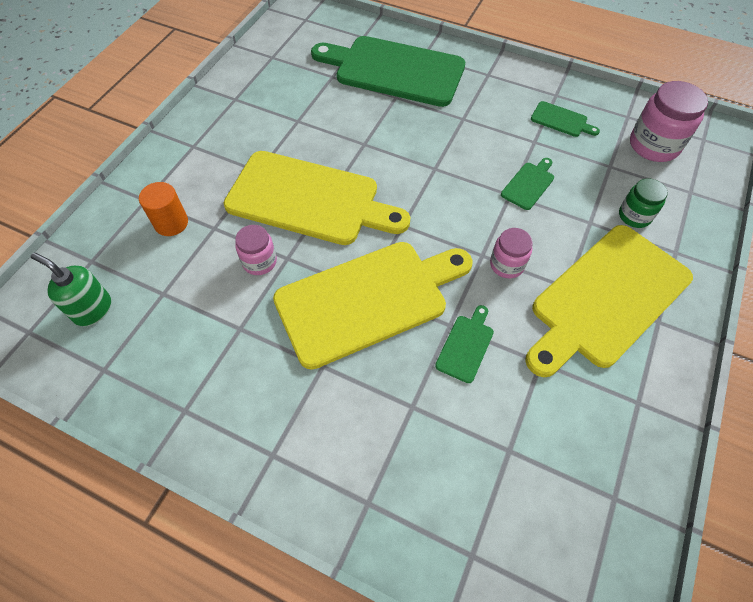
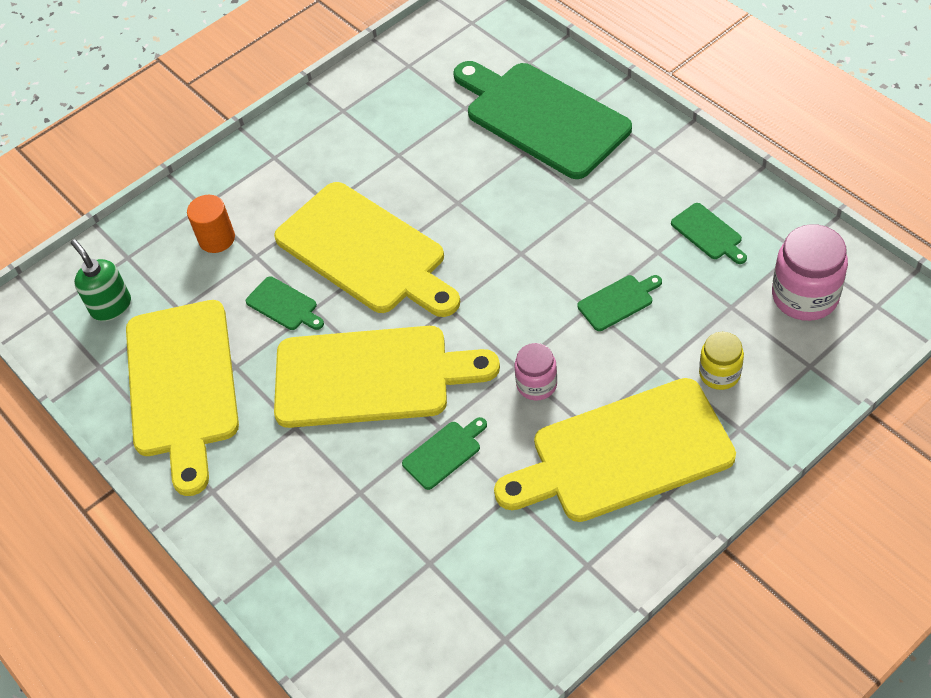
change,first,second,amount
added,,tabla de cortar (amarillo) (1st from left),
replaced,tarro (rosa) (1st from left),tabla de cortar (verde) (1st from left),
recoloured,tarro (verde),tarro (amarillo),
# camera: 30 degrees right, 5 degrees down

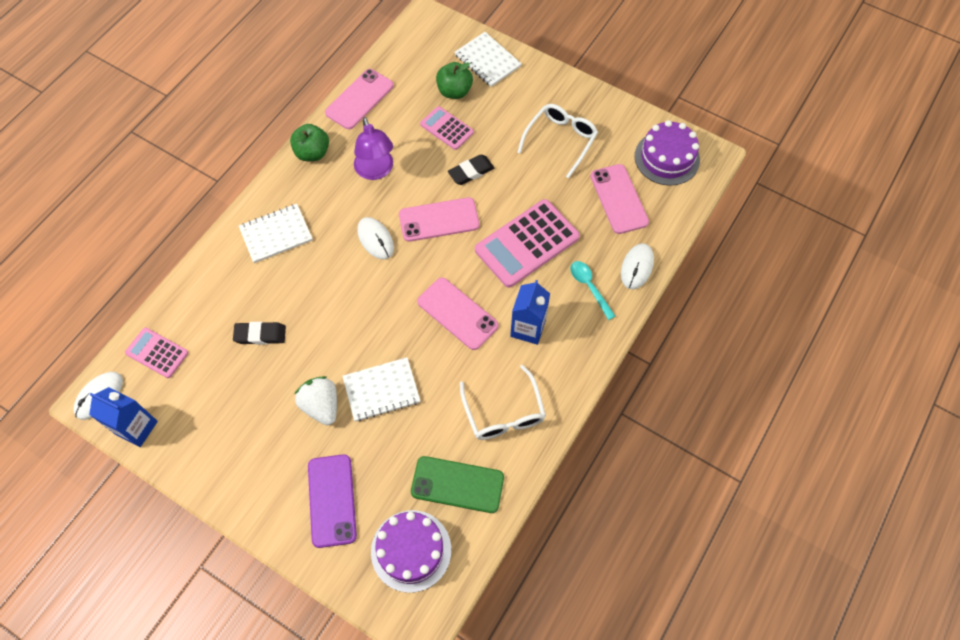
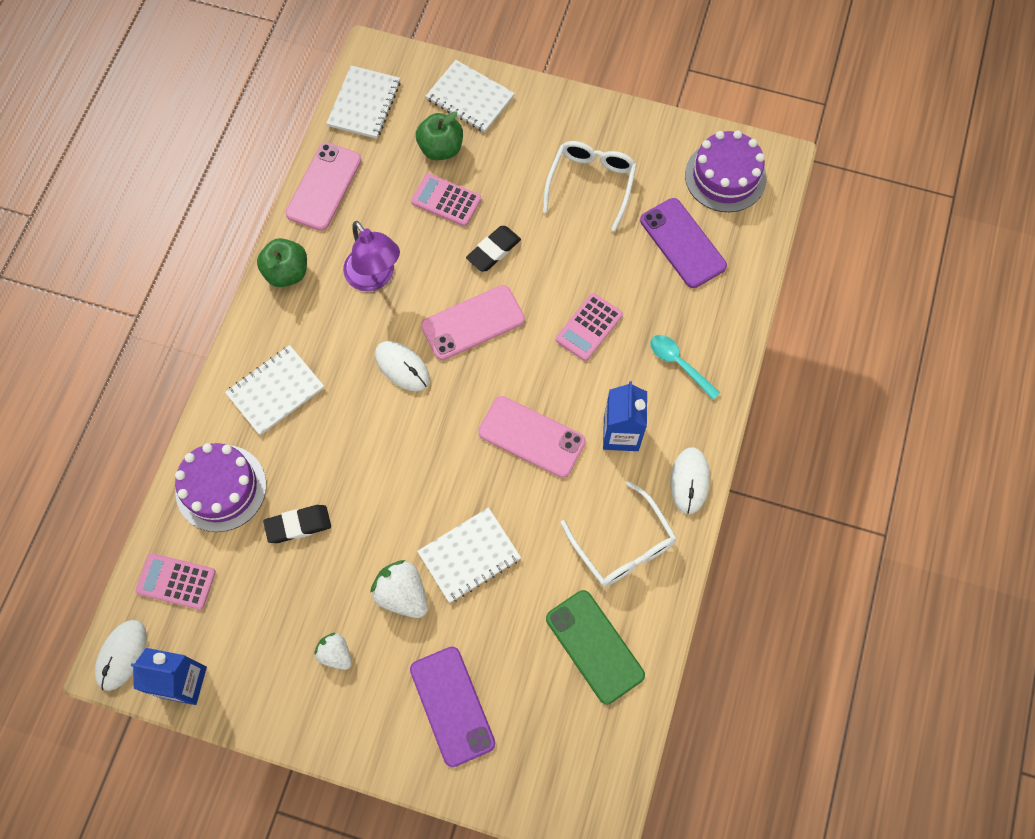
change,first,second,amount
added,,fresa (blanco) (1st from left),
added,,cuaderno (blanco) (2nd from left),
moved,tarta (morado) (1st from left),,
moved,ratón (blanco) (3rd from left),,
recoloured,móvil (rosa) (4th from left),móvil (morado) (2nd from left),
turned,móvil (verde),,60 degrees clockwise
resized,calculadora (rosa) (3rd from left),,x0.55
# camera: 15 degrees left, 5 degrees up

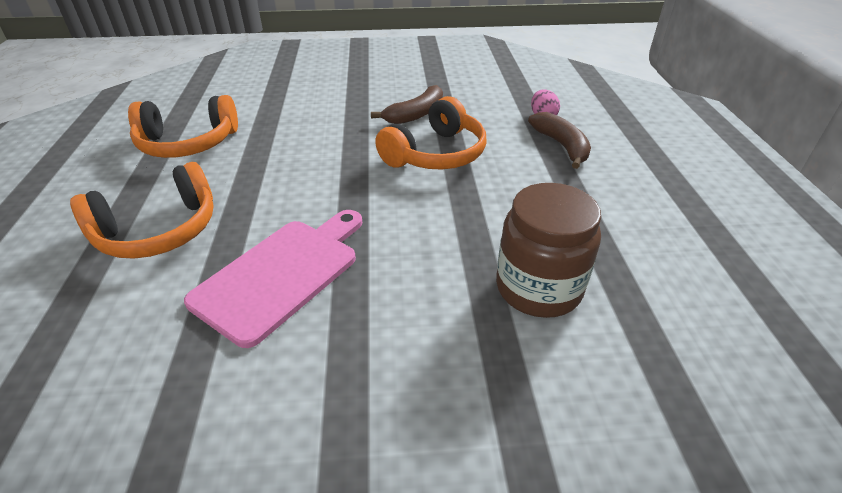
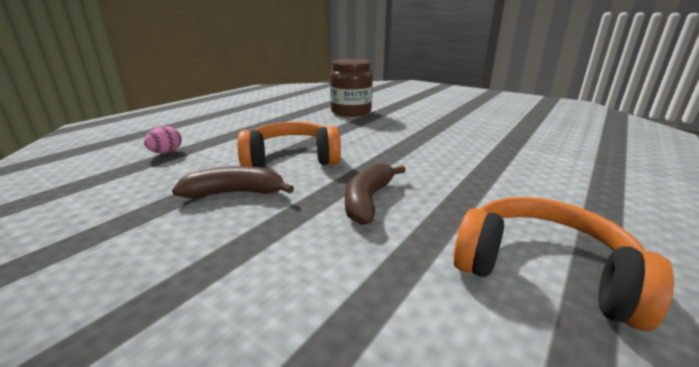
change,first,second,amount
removed,auriculares (naranja) (1st from left),,
removed,tabla de cortar (rosa),,
moved,plátano (marrón) (2nd from left),,
# camera: 140 degrees left, 15 degrees down

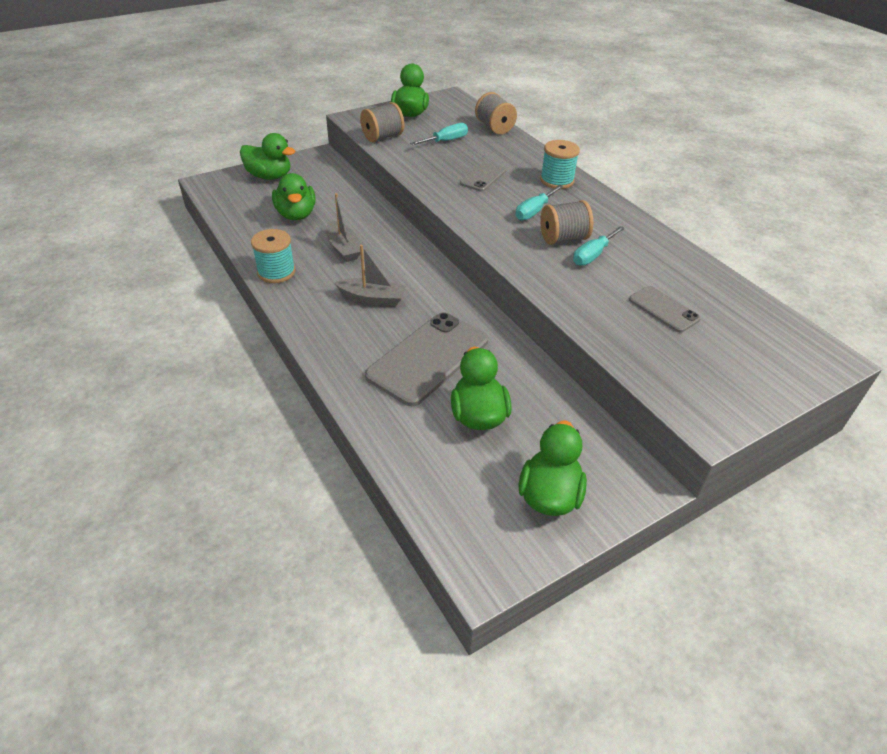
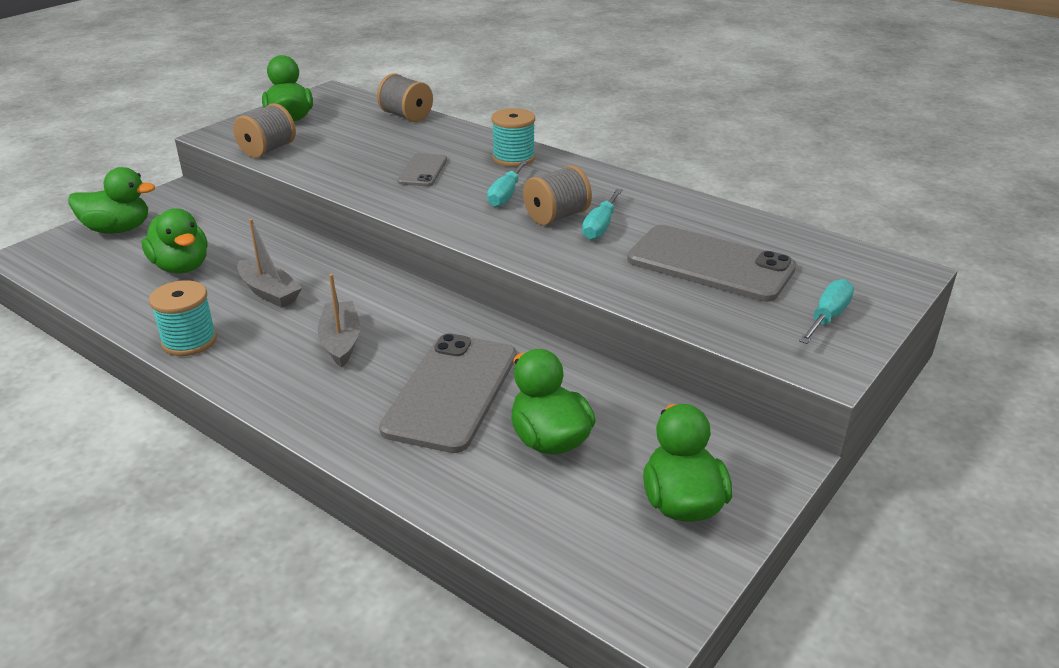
change,first,second,amount
moved,destornillador (turquesa) (1st from left in the first image),destornillador (turquesa) (3rd from left),
turned,barco (gris) (2nd from left),,90 degrees counterclockwise
resized,móvil (gris) (3rd from left),,x1.91
# camera: 20 degrees left, 10 degrees down

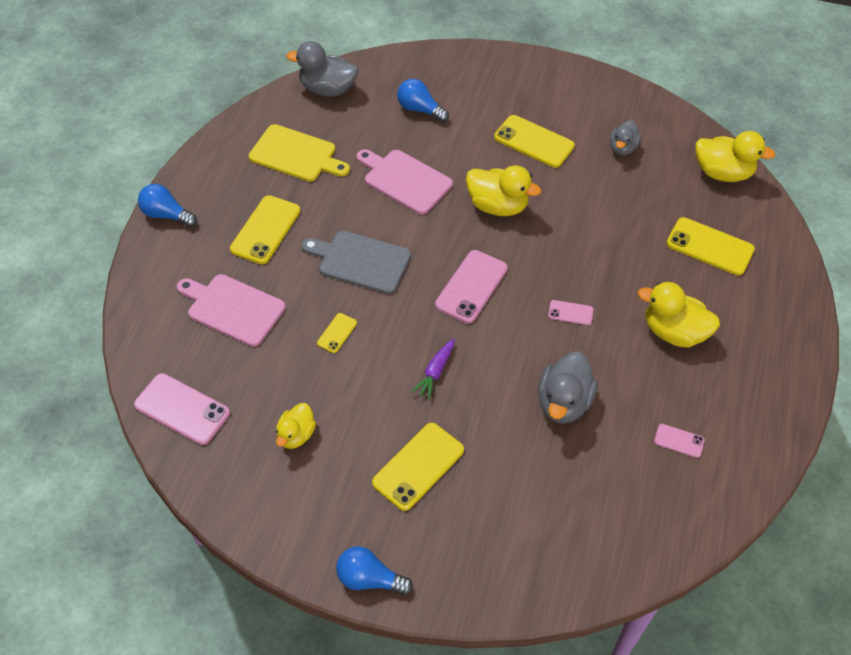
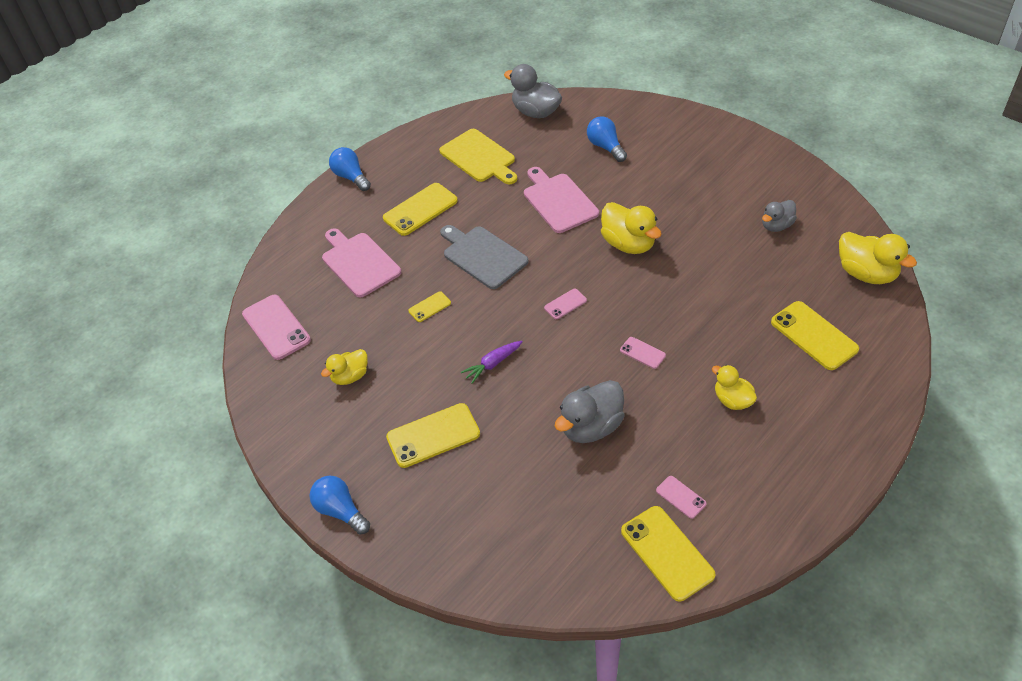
change,first,second,amount
moved,móvil (amarillo) (4th from left),,
resized,móvil (rosa) (2nd from left),,x0.51
resized,pato (amarillo) (3rd from left),,x0.63
# camera: 30 degrees right, 5 degrees down

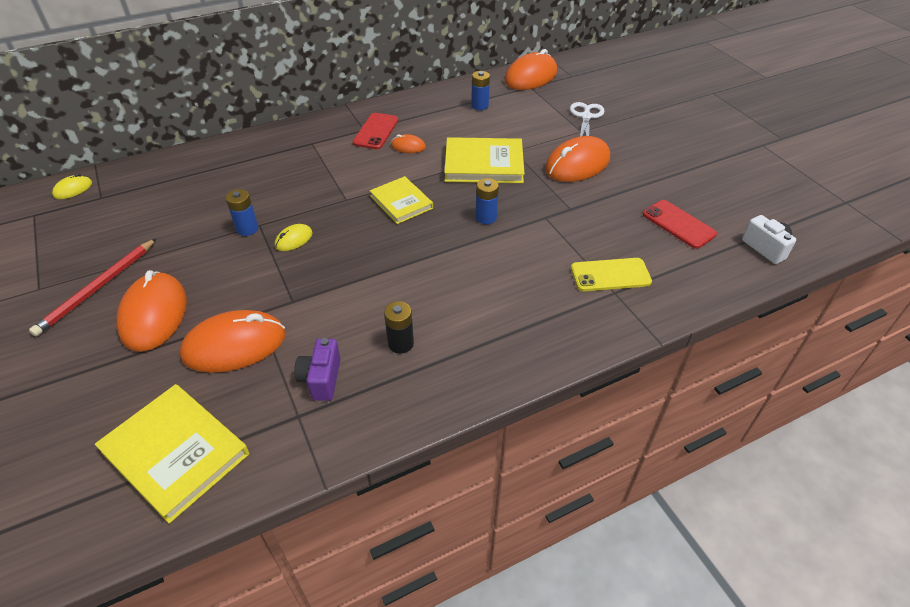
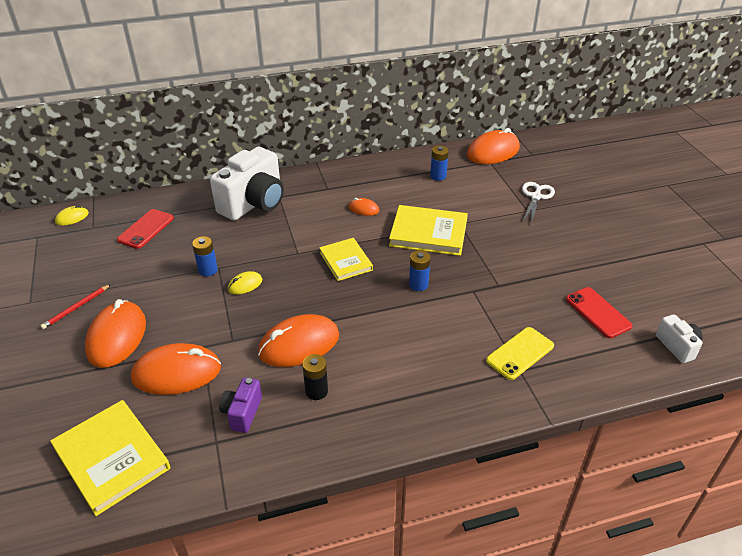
change,first,second,amount
added,,cámara (blanco) (1st from left),
moved,móvil (rojo) (1st from left),,
moved,ratón (naranja) (5th from left in the first image),ratón (naranja) (3rd from left),
turned,móvil (amarillo),,45 degrees counterclockwise
resized,lápiz (rojo),,x0.62
# camera: 10 degrees right, 5 degrees down

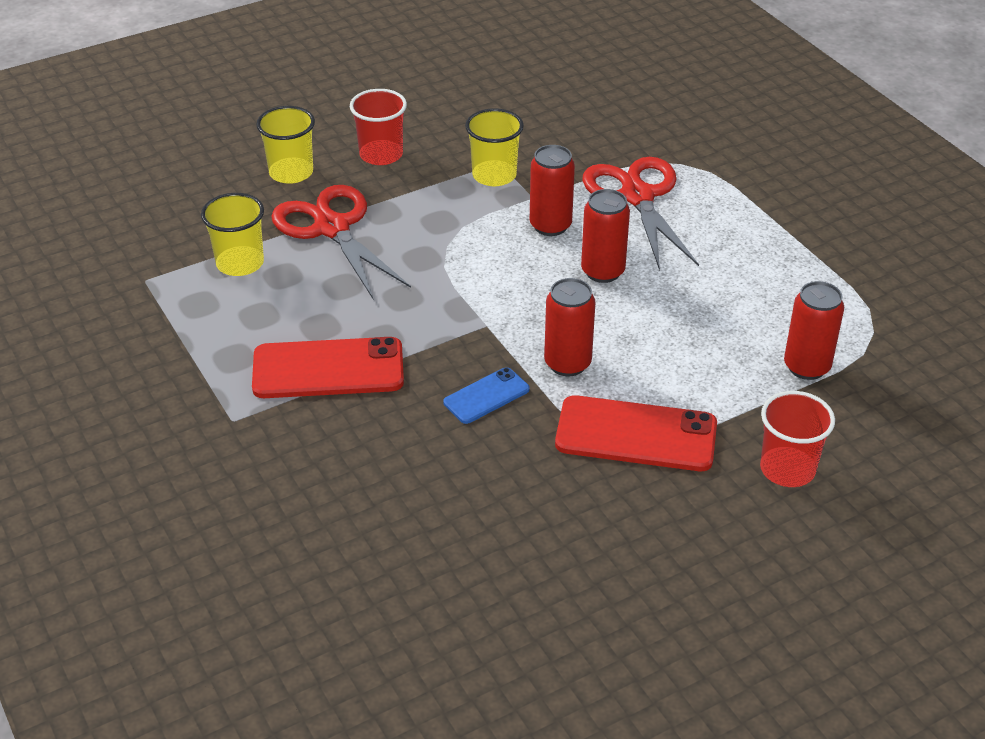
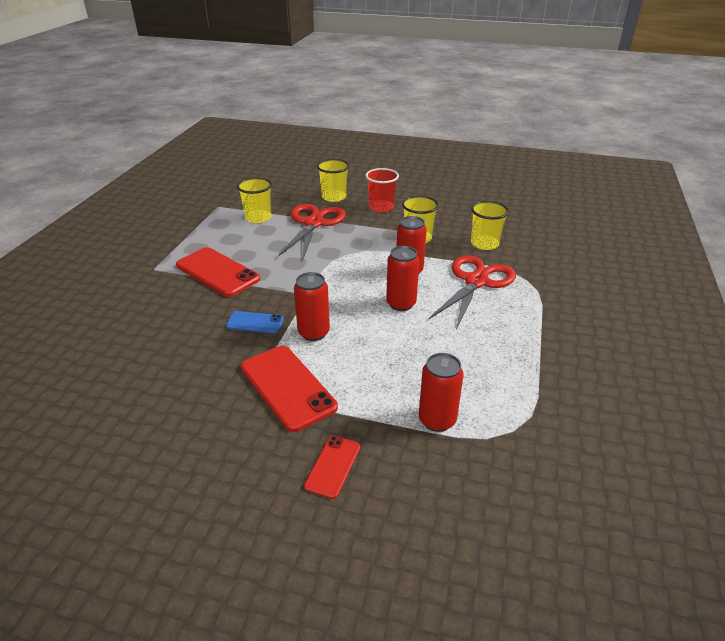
change,first,second,amount
added,,vaso (amarillo) (4th from left),
replaced,vaso (rojo) (2nd from left),móvil (rojo) (3rd from left),
# camera: 45 degrees right, 5 degrees down

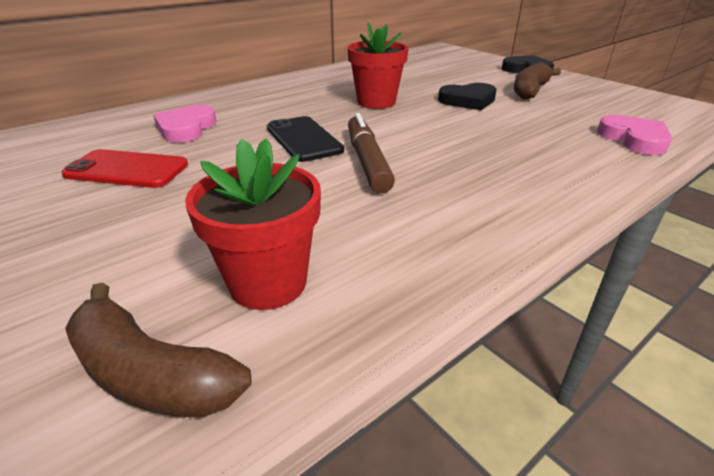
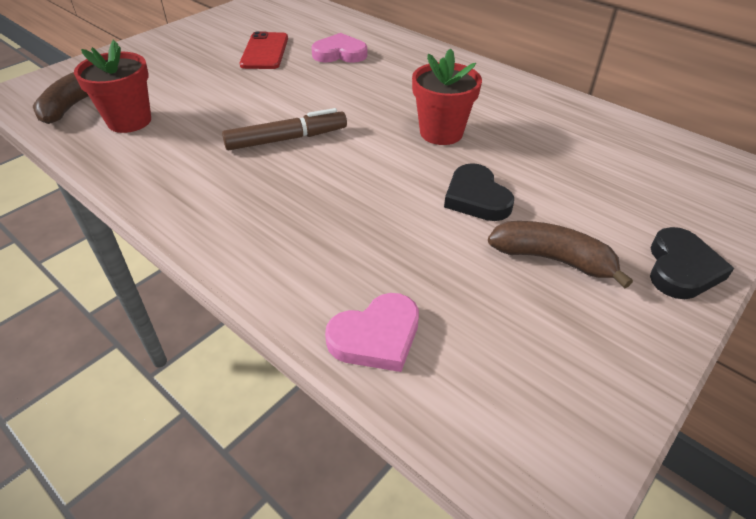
change,first,second,amount
removed,móvil (negro),,
# camera: 80 degrees right, 10 degrees up

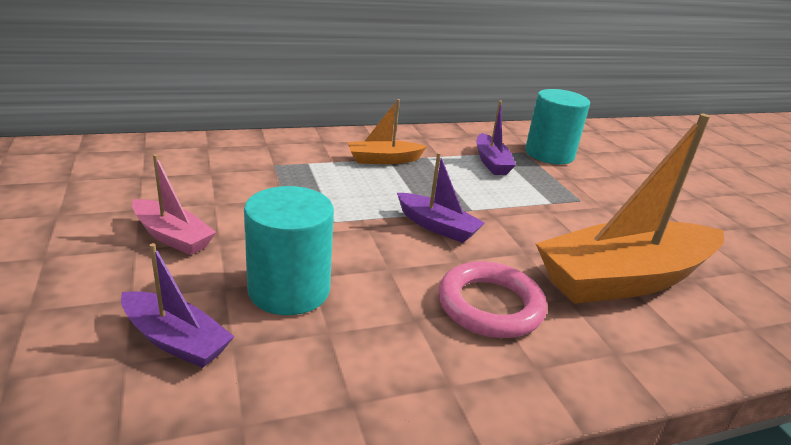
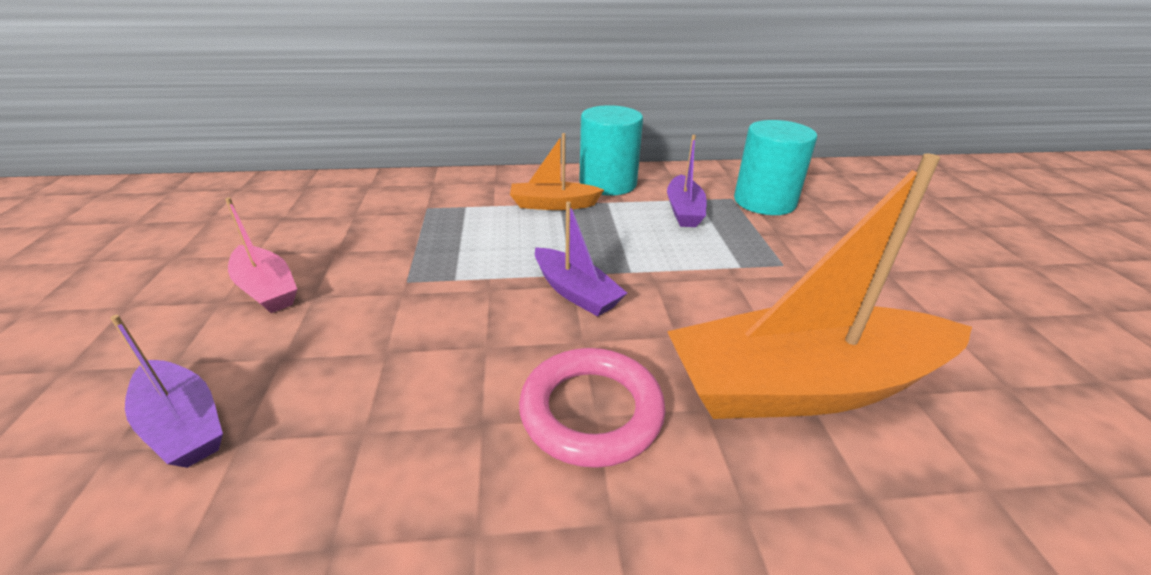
change,first,second,amount
moved,cilindro (turquesa) (1st from left),,
# camera: 15 degrees right, 5 degrees up

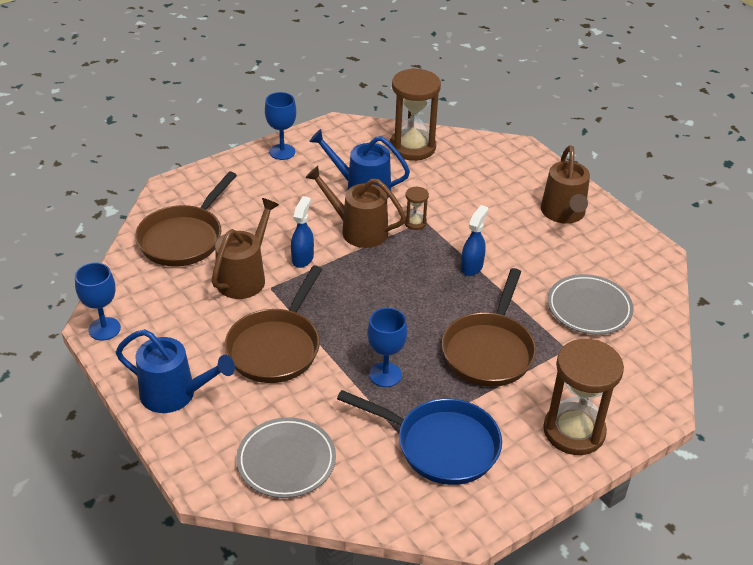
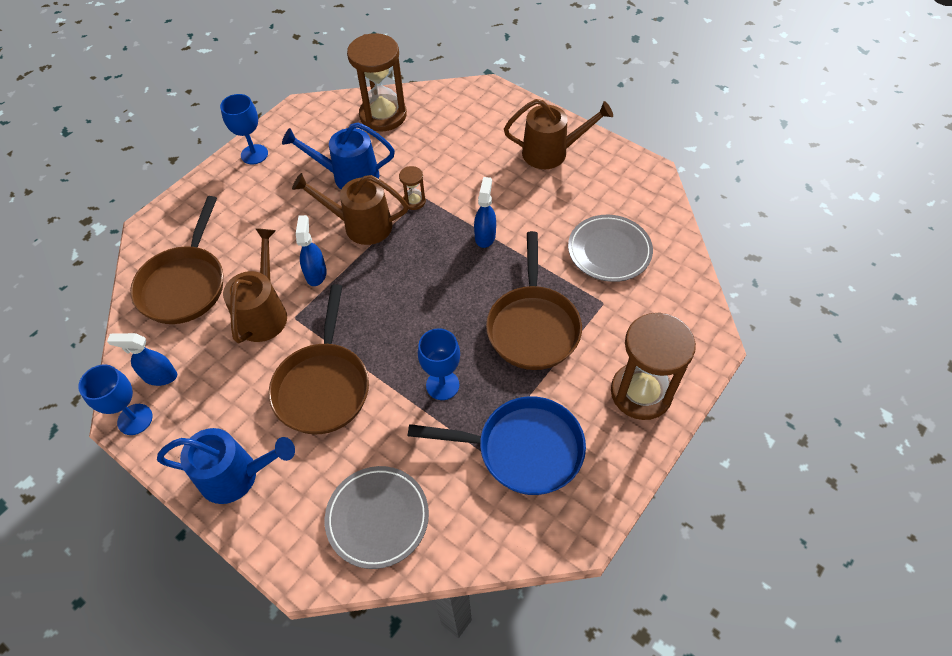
change,first,second,amount
added,,pulverizador (azul) (1st from left),
turned,regadera (marrón) (3rd from left),,75 degrees counterclockwise
# camera: 15 degrees left, 15 degrees up

